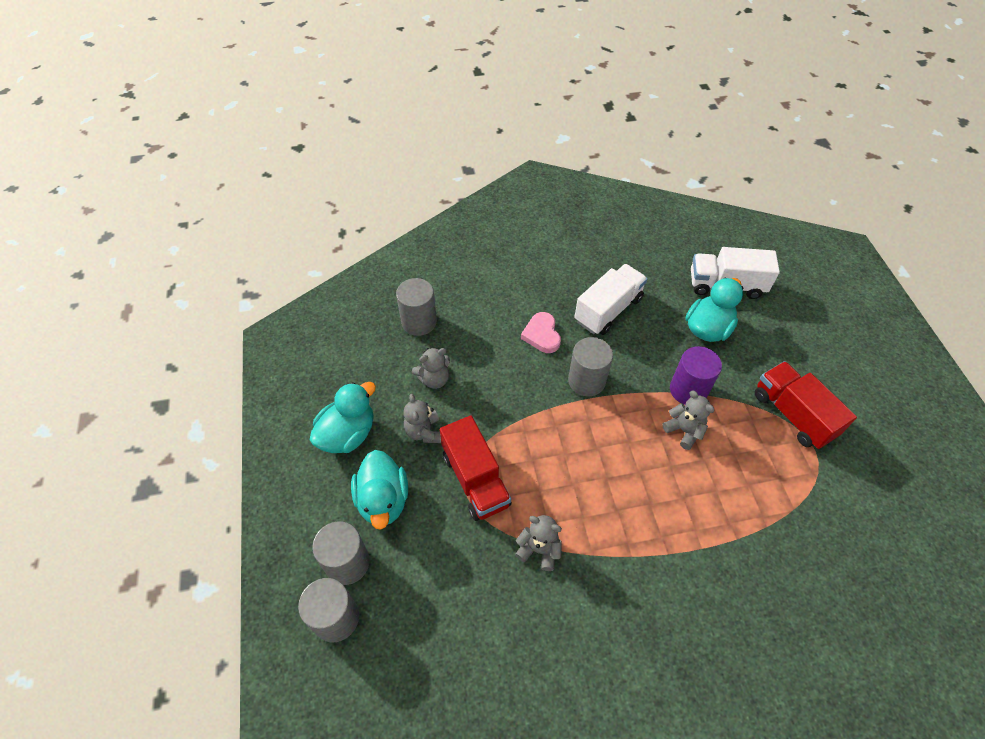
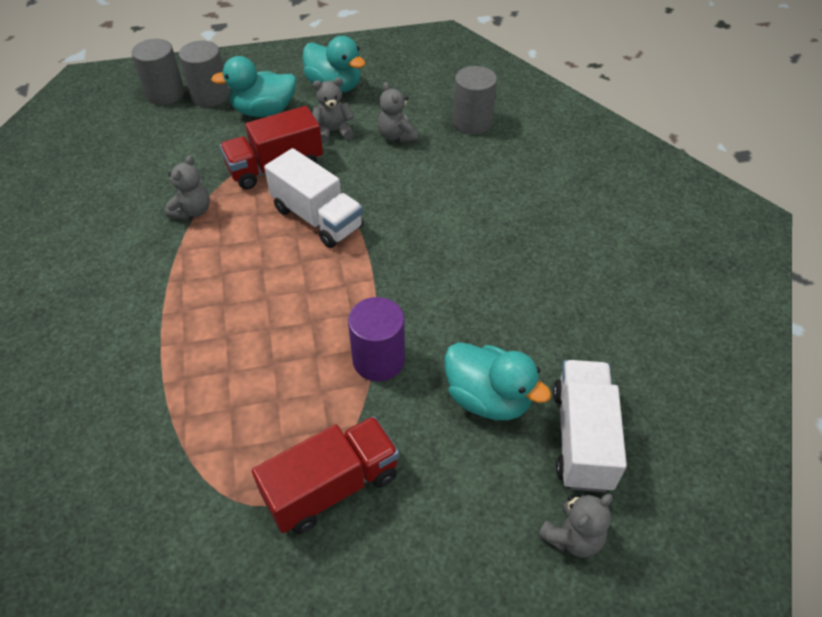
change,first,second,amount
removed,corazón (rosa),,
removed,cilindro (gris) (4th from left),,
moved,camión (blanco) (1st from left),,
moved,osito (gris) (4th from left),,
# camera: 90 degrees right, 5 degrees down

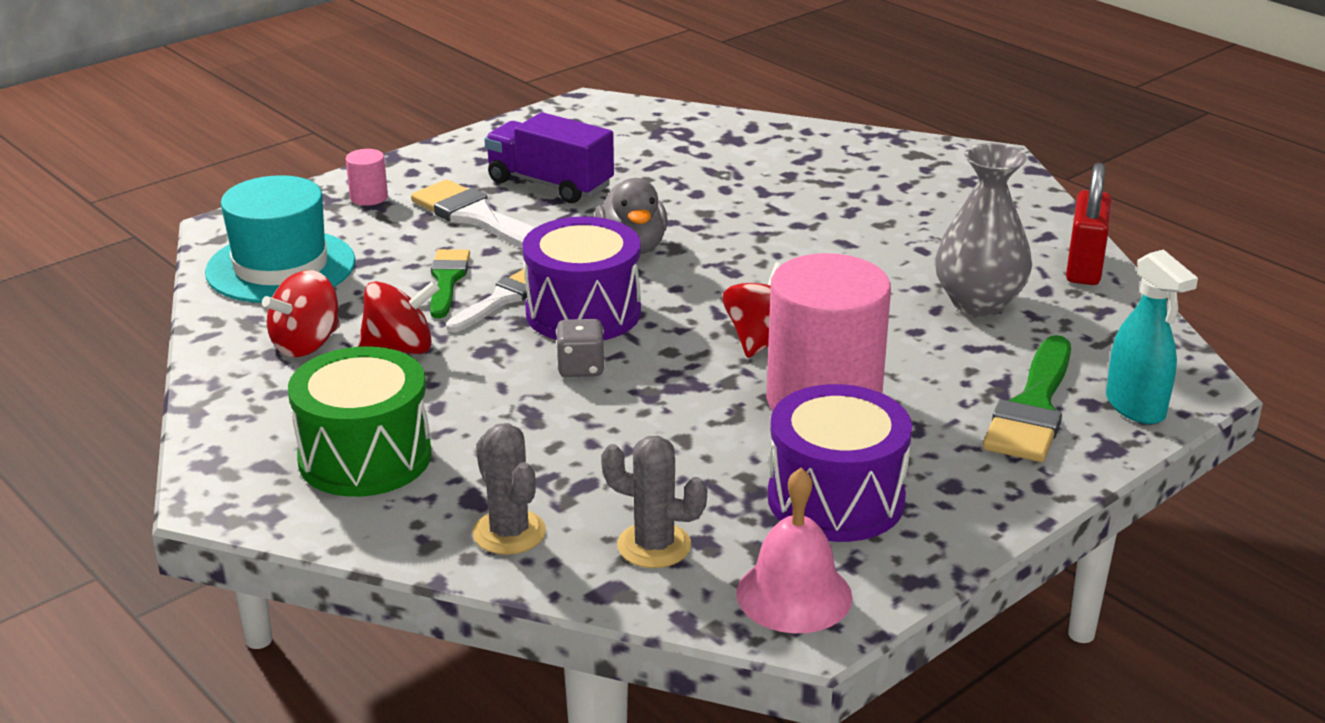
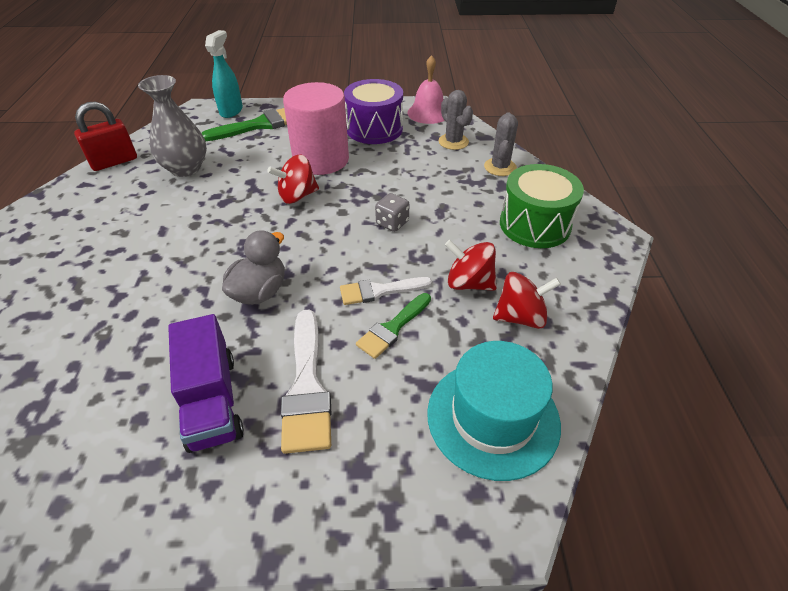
change,first,second,amount
removed,cilindro (rosa) (1st from left),,
removed,tambor (morado) (1st from left),,
# camera: 140 degrees left, 15 degrees up

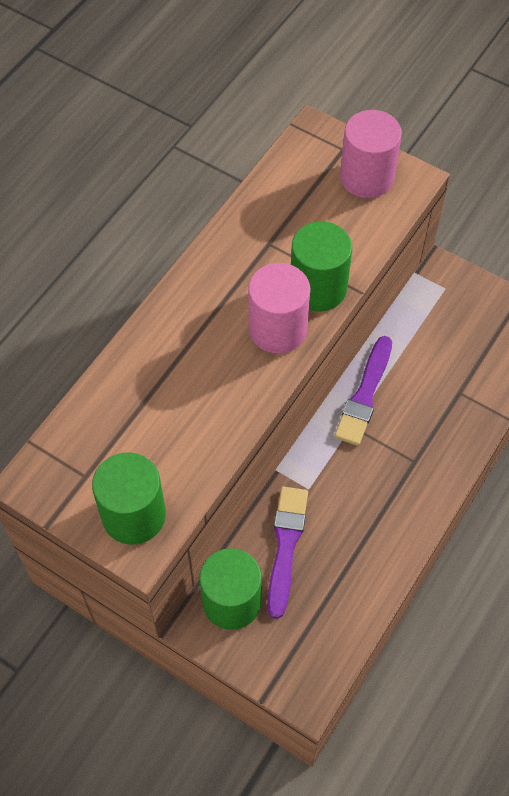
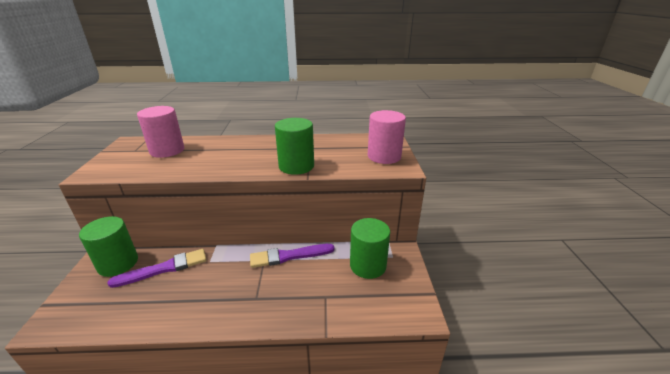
change,first,second,amount
moved,cilindro (verde) (1st from left in the first image),cilindro (verde) (3rd from left),
moved,cilindro (rosa) (1st from left),,
# camera: 55 degrees right, 30 degrees down

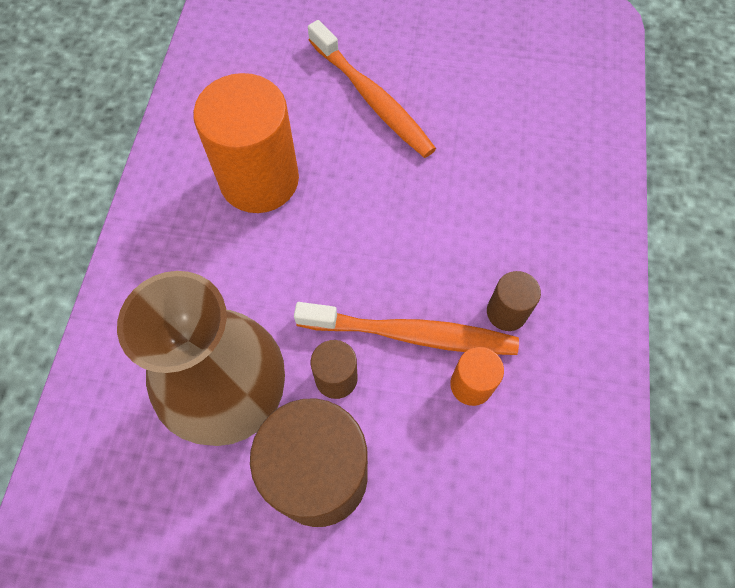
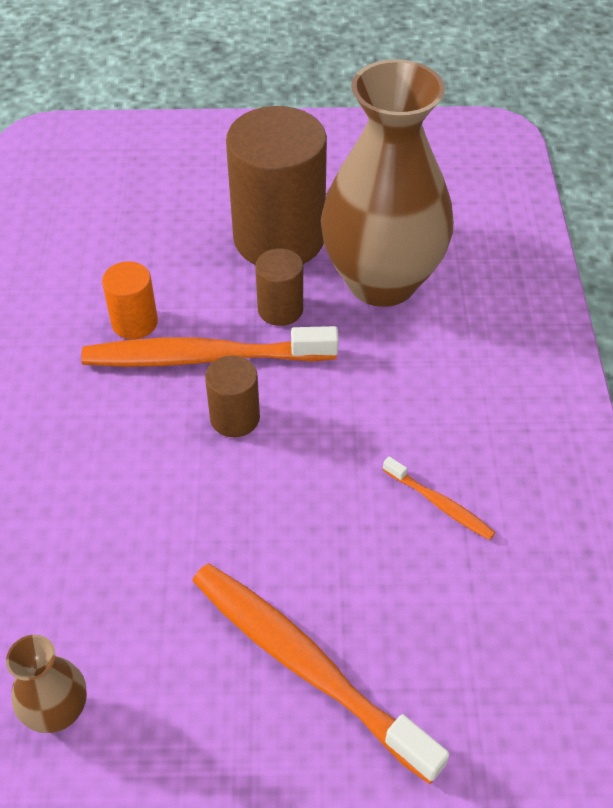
change,first,second,amount
added,,florero (marrón) (1st from left),
moved,cilindro (marrón) (3rd from left in the first image),cilindro (marrón) (1st from left),
replaced,cilindro (naranja) (1st from left),cepillo de dientes (naranja) (3rd from left),
# camera: 170 degrees right, 15 degrees down

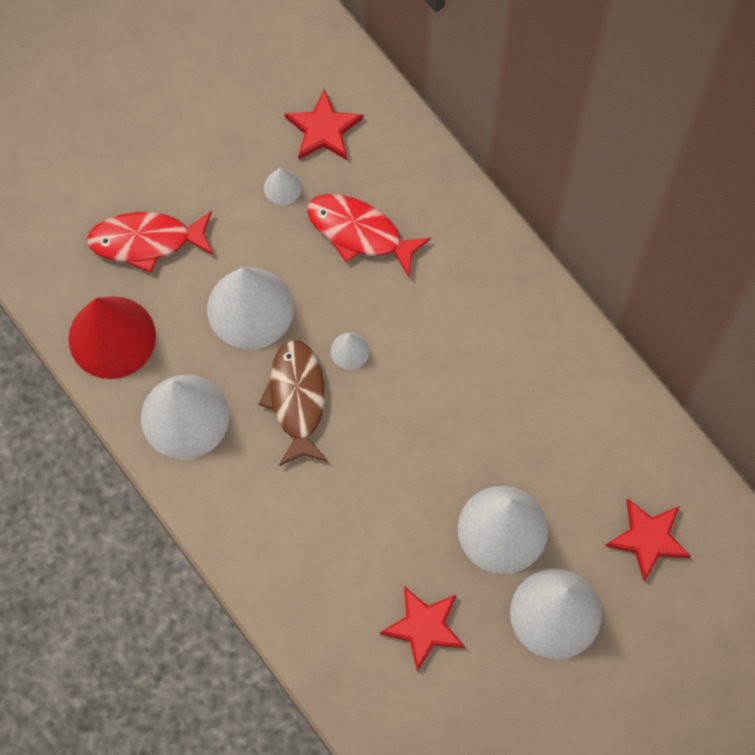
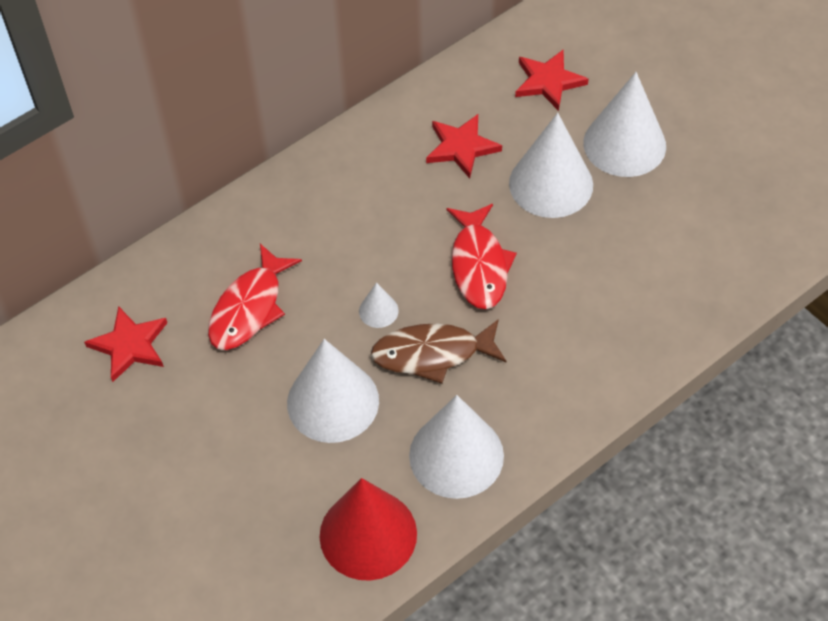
change,first,second,amount
removed,cono (blanco) (3rd from left),,
moved,pez (rojo) (1st from left in the first image),pez (rojo) (2nd from left),
moved,estrella (rojo) (2nd from left),,
# camera: 90 degrees left, 15 degrees down

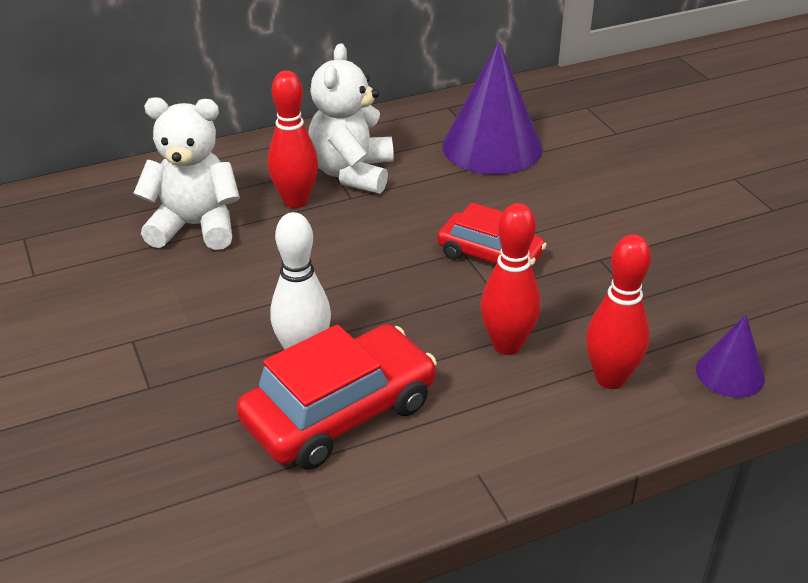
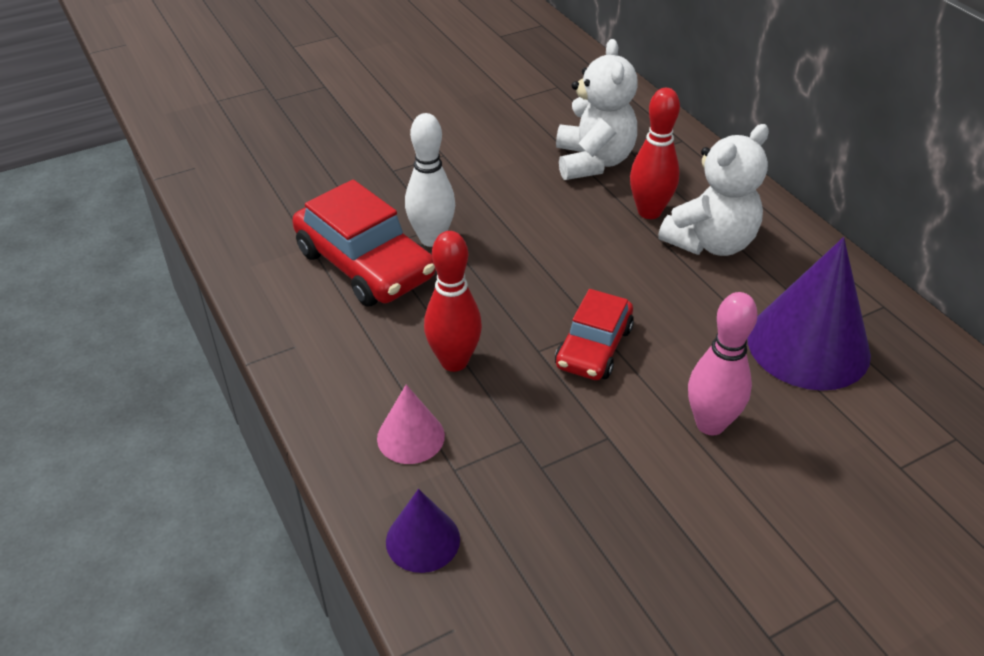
change,first,second,amount
added,,bolo (rosa),
replaced,bolo (rojo) (3rd from left),cono (rosa),
turned,osito (blanco) (2nd from left),,135 degrees clockwise
# camera: 85 degrees right, 5 degrees up

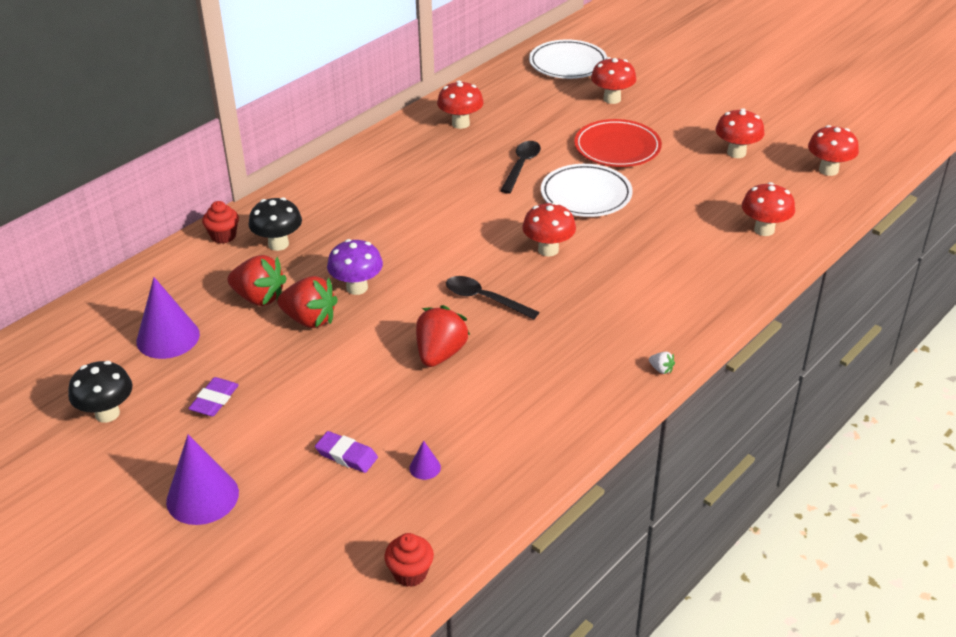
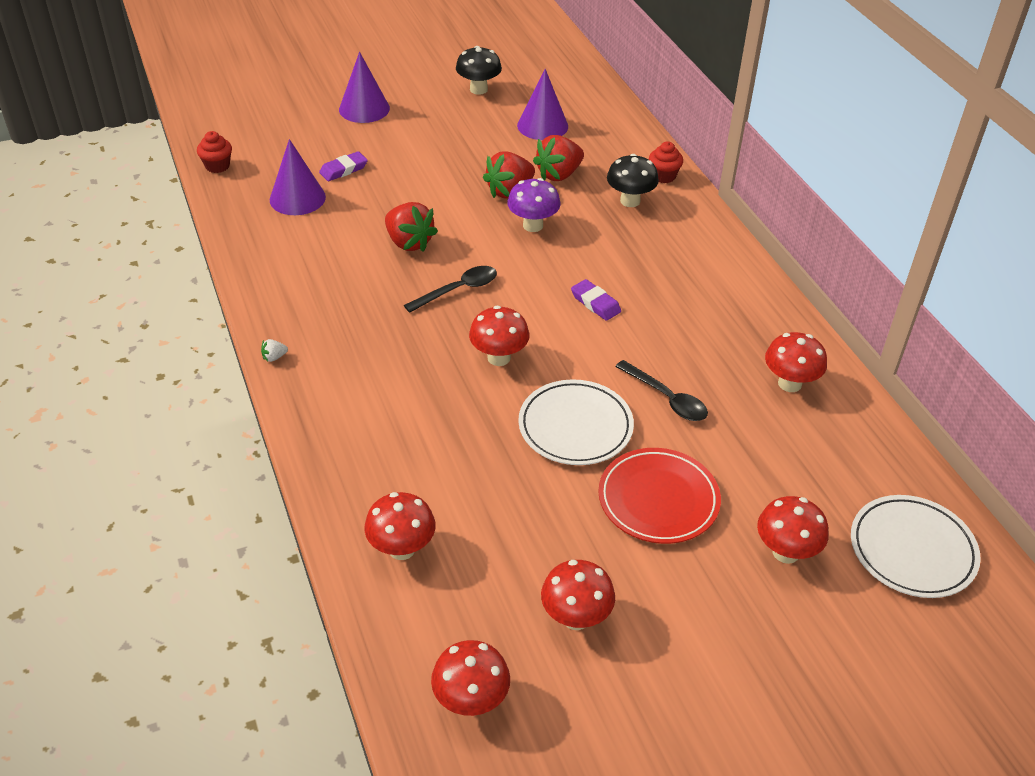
change,first,second,amount
moved,goma de borrar (morado) (1st from left in the first image),goma de borrar (morado) (2nd from left),
resized,cono (morado) (3rd from left in the first image),cono (morado) (1st from left),x2.23
# camera: 115 degrees right, 5 degrees up

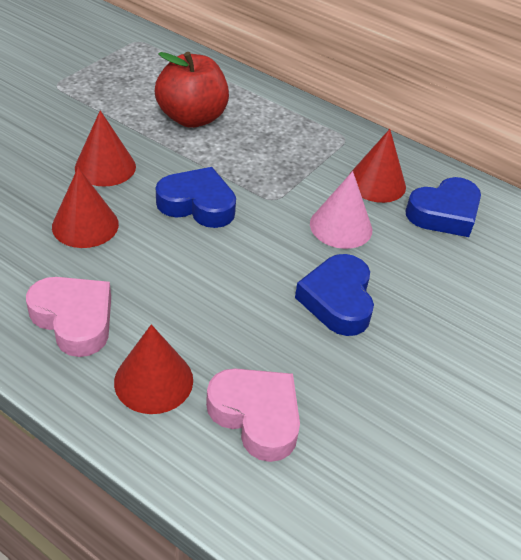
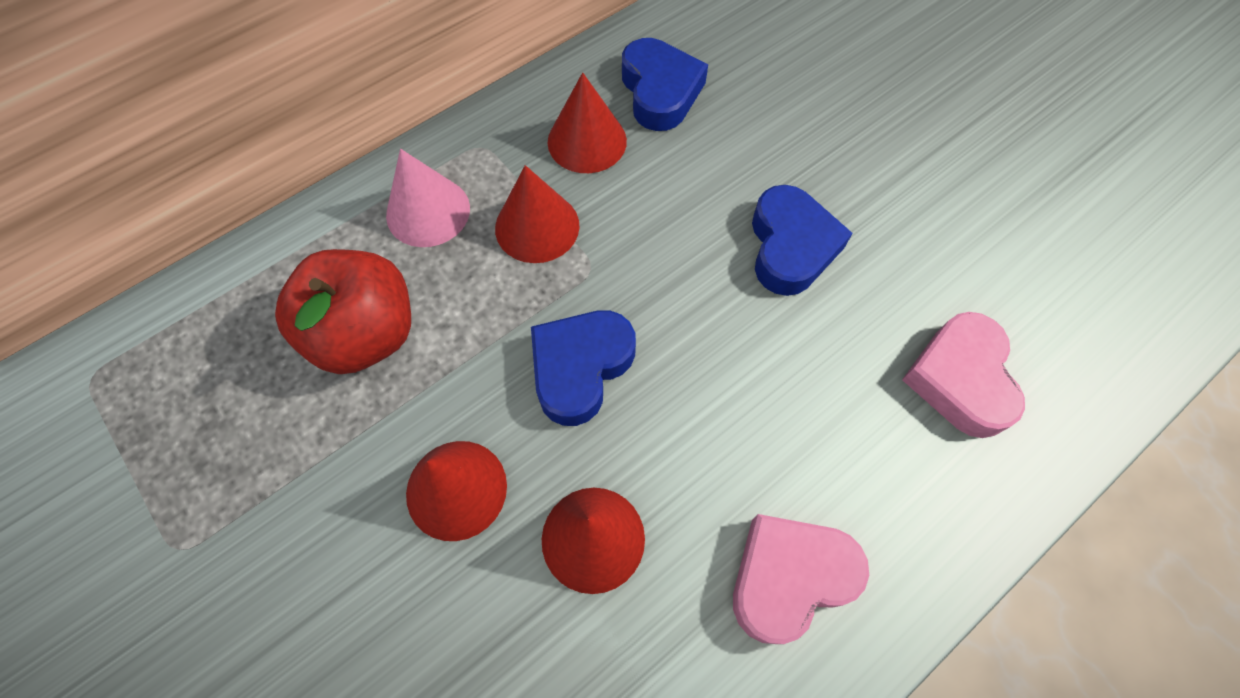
change,first,second,amount
moved,cono (rojo) (3rd from left in the first image),cono (rojo) (2nd from left),
moved,cono (rosa),,
turned,corazón (rosa) (2nd from left),,60 degrees counterclockwise
turned,corazón (azul) (2nd from left in the first image),corazón (azul) (3rd from left),105 degrees counterclockwise
# camera: 70 degrees left, 20 degrees up

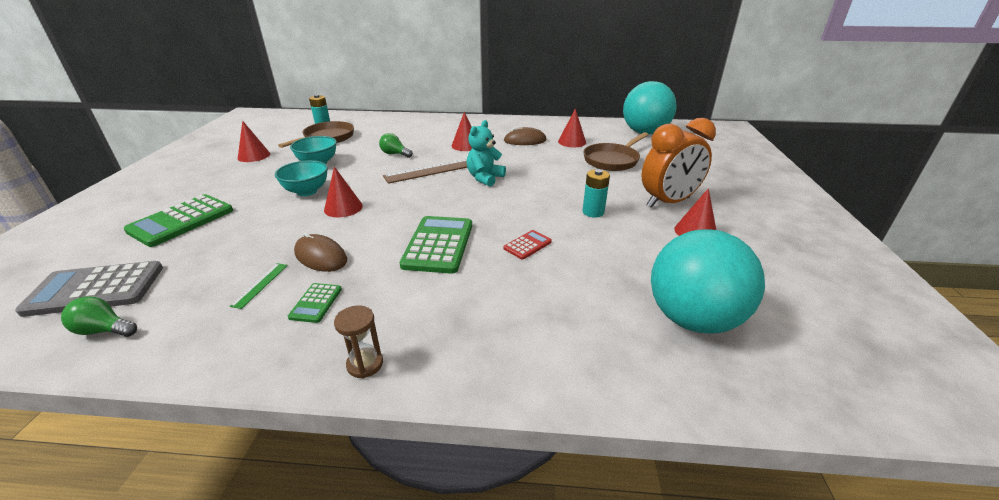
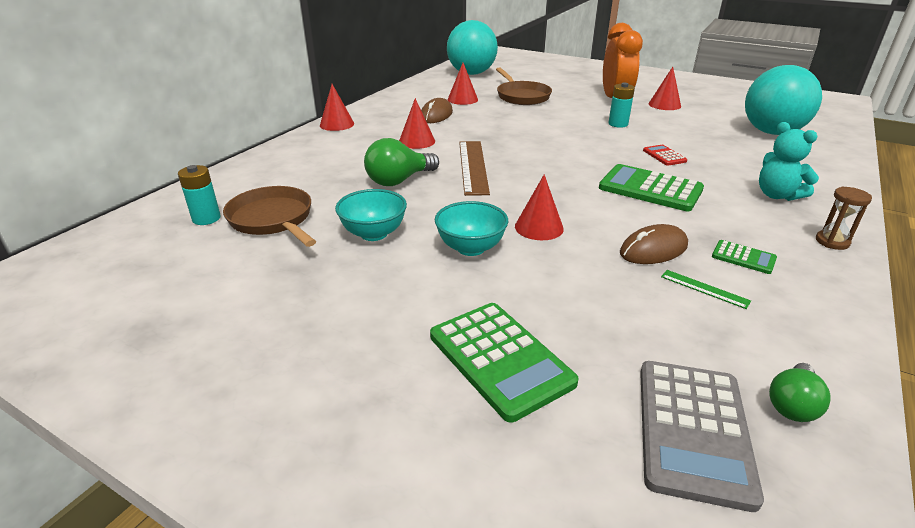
change,first,second,amount
moved,cono (rojo) (1st from left),,
moved,osito (turquesa),,
resized,bombilla (verde) (2nd from left in the first image),bombilla (verde) (1st from left),x1.60
# camera: 65 degrees left, 0 degrees up

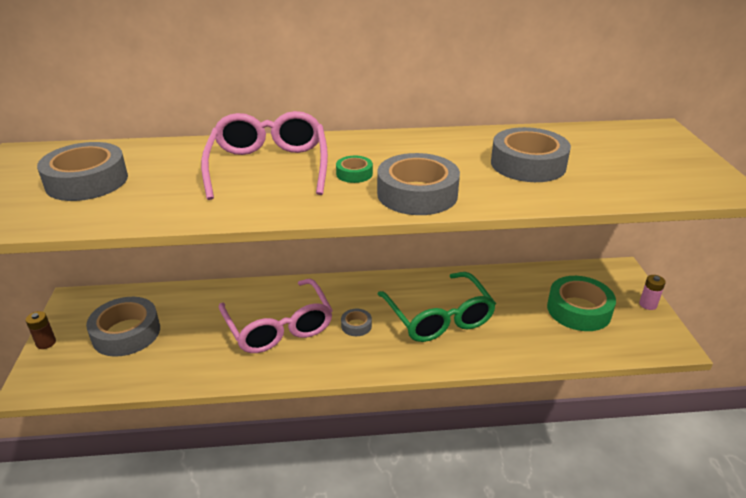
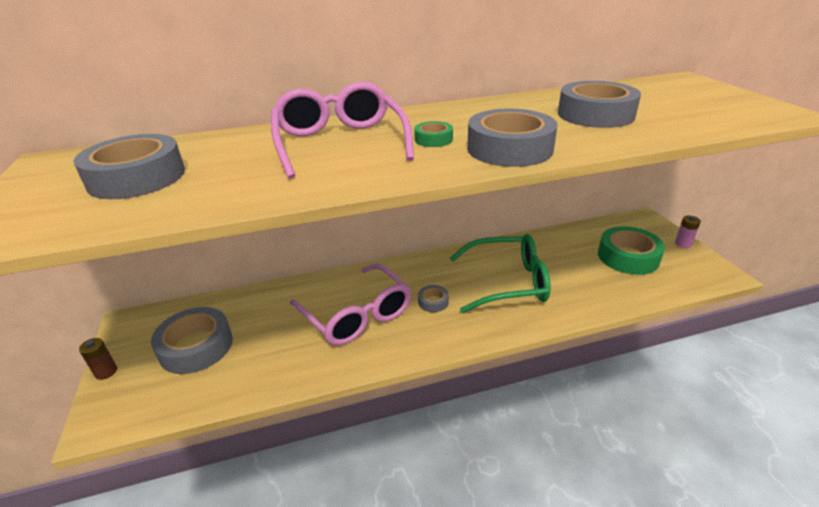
change,first,second,amount
turned,gafas (verde),,60 degrees counterclockwise
# camera: 10 degrees left, 0 degrees up

